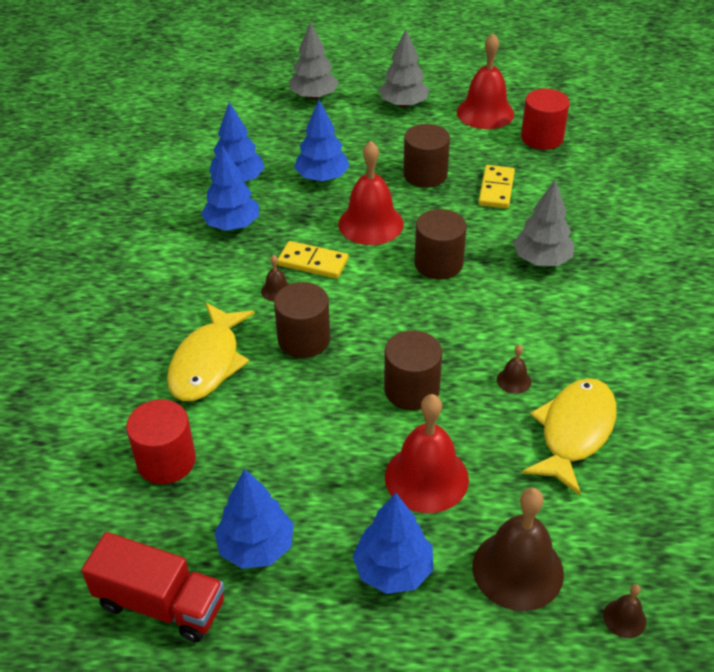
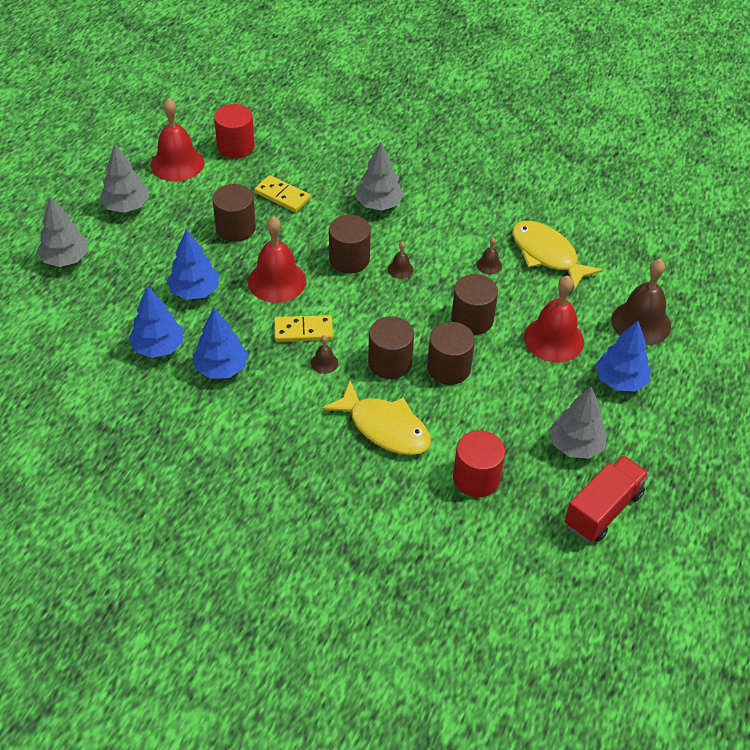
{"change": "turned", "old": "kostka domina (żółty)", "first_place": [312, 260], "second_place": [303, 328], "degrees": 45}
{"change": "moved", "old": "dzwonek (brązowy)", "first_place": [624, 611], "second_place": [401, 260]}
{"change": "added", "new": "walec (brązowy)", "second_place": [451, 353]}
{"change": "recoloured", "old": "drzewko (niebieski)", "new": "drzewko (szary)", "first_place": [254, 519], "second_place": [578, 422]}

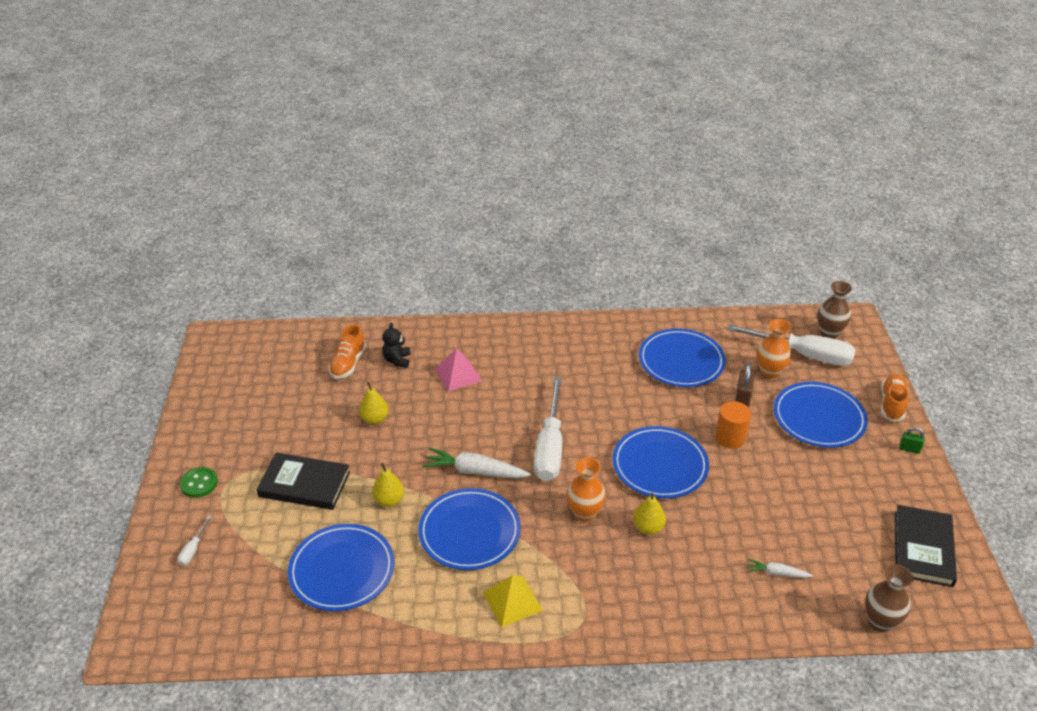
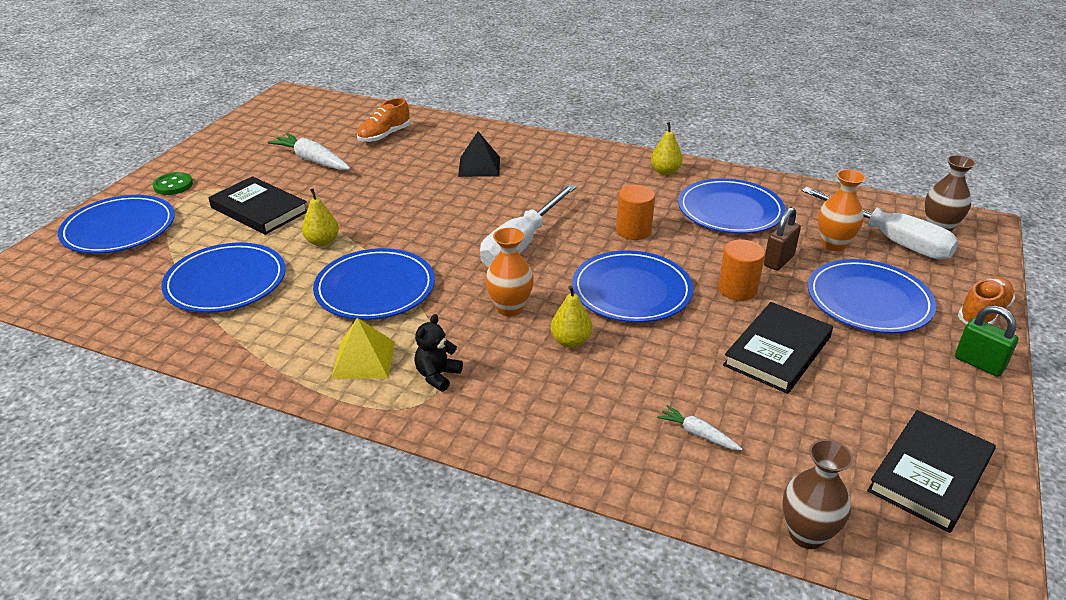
{"change": "replaced", "old": "śrubokręt (biały)", "new": "talerz (niebieski)", "first_place": [195, 540], "second_place": [116, 224]}
{"change": "moved", "old": "marchewka (biały)", "first_place": [477, 463], "second_place": [309, 151]}
{"change": "moved", "old": "miś (czarny)", "first_place": [396, 345], "second_place": [438, 353]}
{"change": "recoloured", "old": "piramida (różowy)", "new": "piramida (czarny)", "first_place": [458, 370], "second_place": [479, 154]}
{"change": "added", "new": "walec (pomarańczowy)", "second_place": [635, 212]}
{"change": "moved", "old": "gruszka (żółty)", "first_place": [374, 403], "second_place": [667, 148]}
{"change": "added", "new": "książka (czarny)", "second_place": [778, 348]}
{"change": "resized", "old": "kłódka (zielony)", "first_place": [912, 440], "second_place": [987, 341], "factor": 1.6}

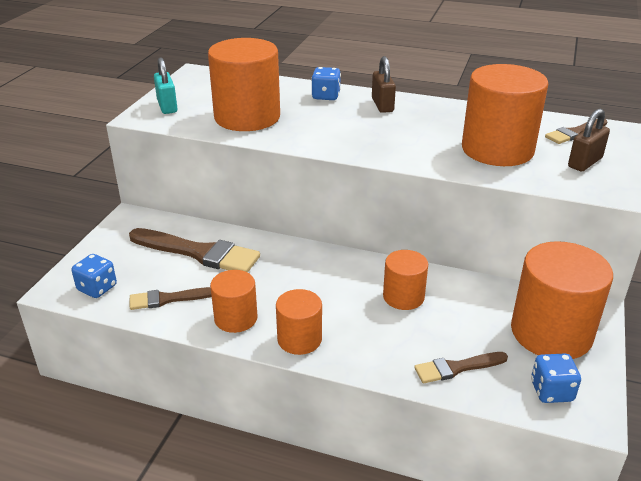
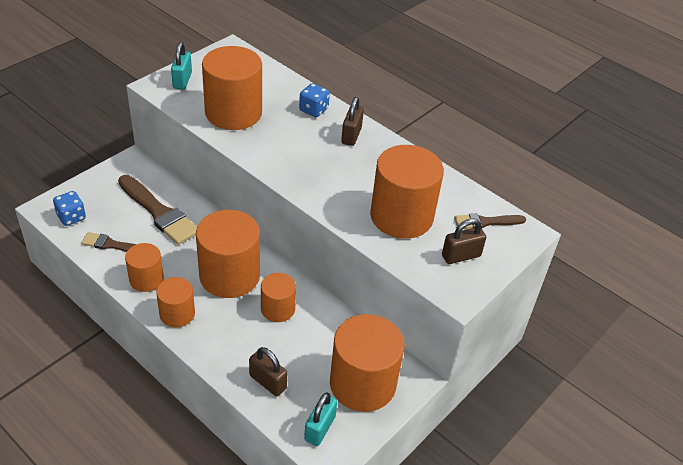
{"change": "added", "new": "walec (pomarańczowy)", "second_place": [228, 254]}
{"change": "replaced", "old": "pędzel (brązowy)", "new": "kłódka (brązowy)", "first_place": [461, 367], "second_place": [268, 371]}
{"change": "replaced", "old": "kostka do gry (niebieski)", "new": "kłódka (turkusowy)", "first_place": [556, 378], "second_place": [320, 419]}

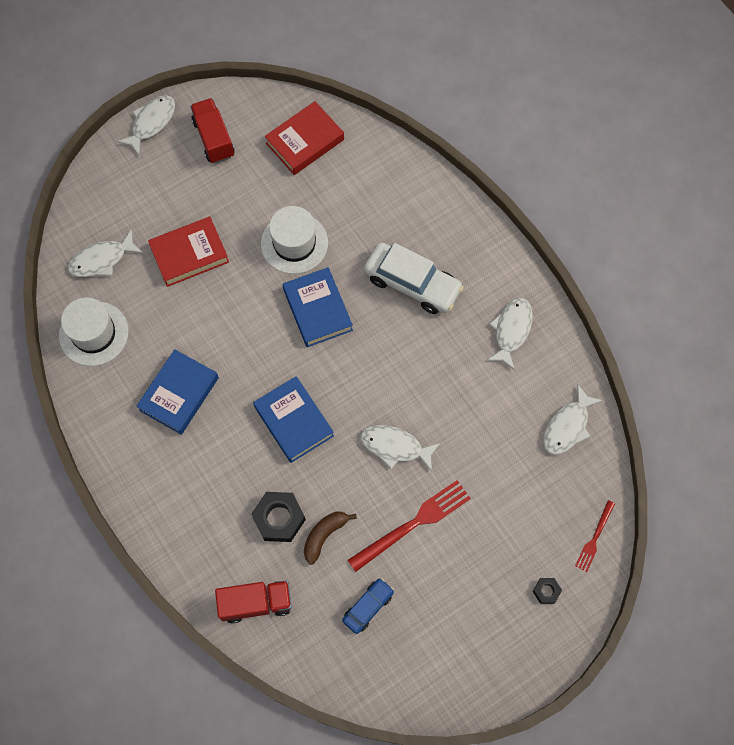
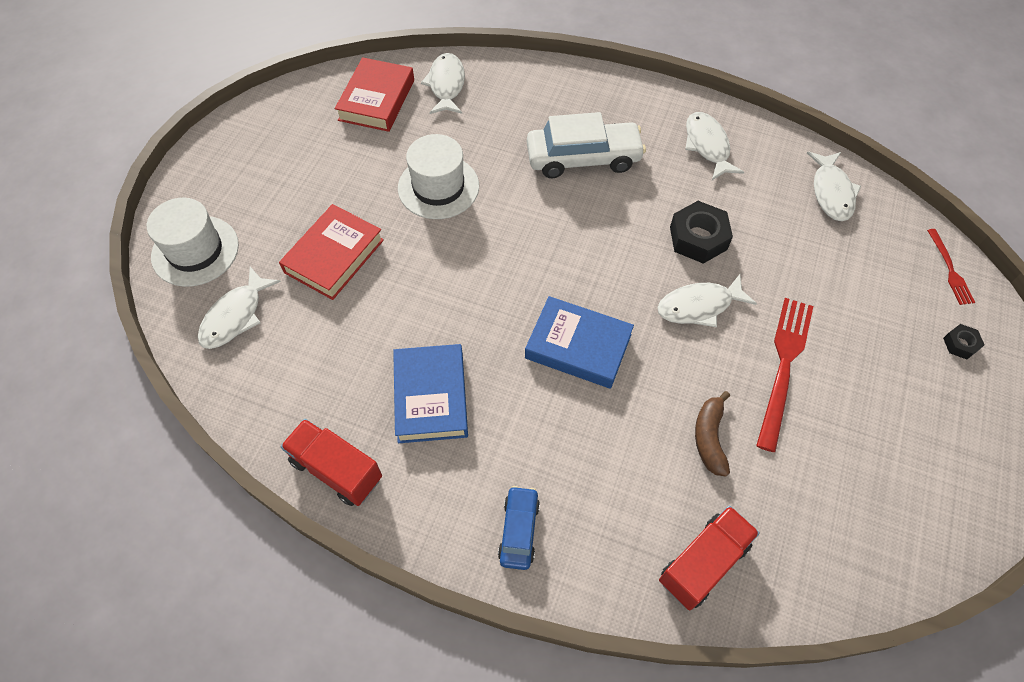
{"change": "moved", "old": "kapelusz (biały)", "first_place": [94, 332], "second_place": [193, 242]}
{"change": "moved", "old": "ciężarówka (czerwony)", "first_place": [212, 131], "second_place": [331, 462]}
{"change": "moved", "old": "ryba (biały)", "first_place": [146, 125], "second_place": [443, 83]}
{"change": "moved", "old": "samochód (niebieski)", "first_place": [368, 606], "second_place": [519, 528]}
{"change": "moved", "old": "nakrętka (czarny)", "first_place": [278, 517], "second_place": [701, 232]}
{"change": "removed", "old": "książka (niebieski)", "first_place": [318, 307]}

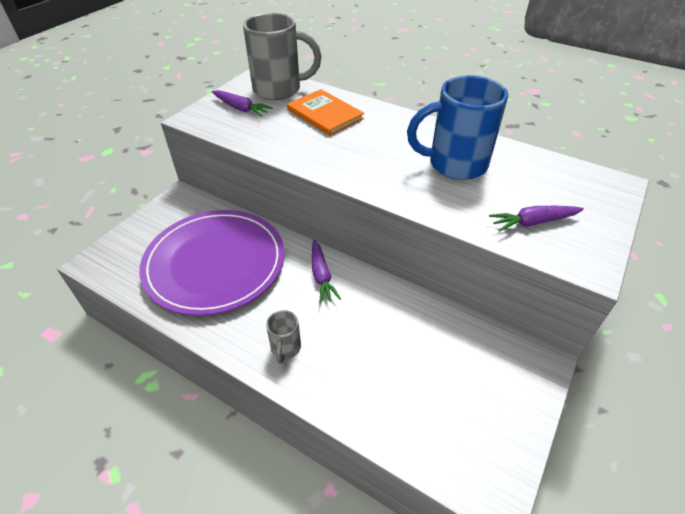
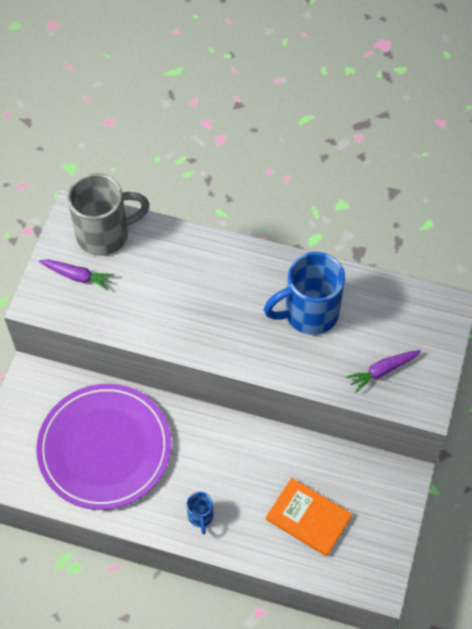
{"change": "recoloured", "old": "kubek (szary)", "new": "kubek (niebieski)", "first_place": [283, 337], "second_place": [200, 513]}
{"change": "moved", "old": "książka (pomarańczowy)", "first_place": [325, 112], "second_place": [309, 517]}
{"change": "removed", "old": "marchewka (fioletowy)", "first_place": [326, 271]}

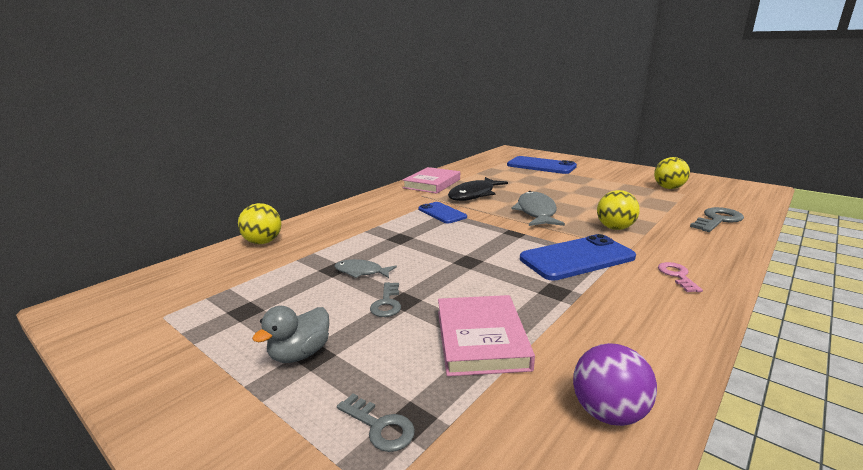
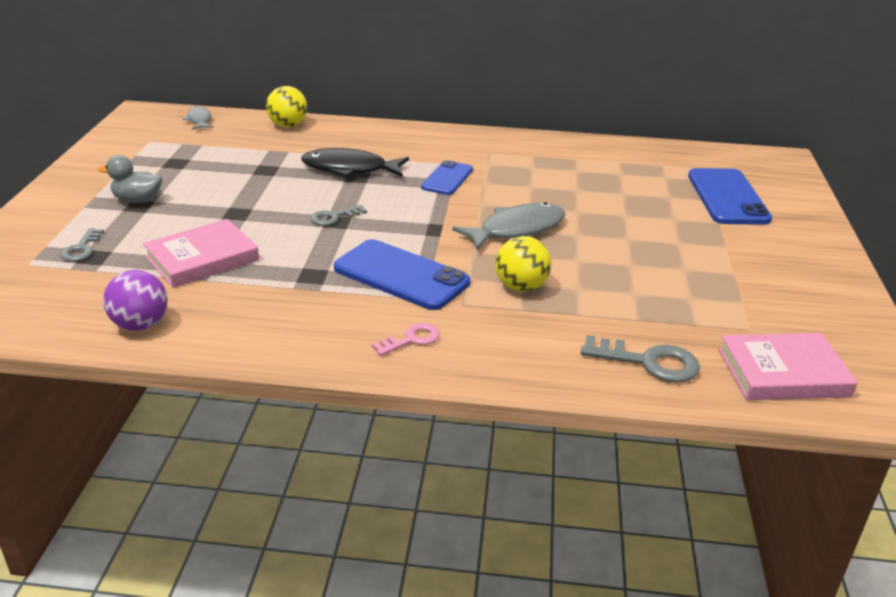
{"change": "moved", "old": "ryba (szary)", "first_place": [365, 268], "second_place": [198, 118]}
{"change": "moved", "old": "ryba (czarny)", "first_place": [478, 189], "second_place": [355, 163]}
{"change": "moved", "old": "klucz (szary)", "first_place": [385, 299], "second_place": [338, 215]}
{"change": "moved", "old": "książka (różowy)", "first_place": [431, 180], "second_place": [788, 366]}
{"change": "removed", "old": "piłka (żółty)", "first_place": [672, 173]}

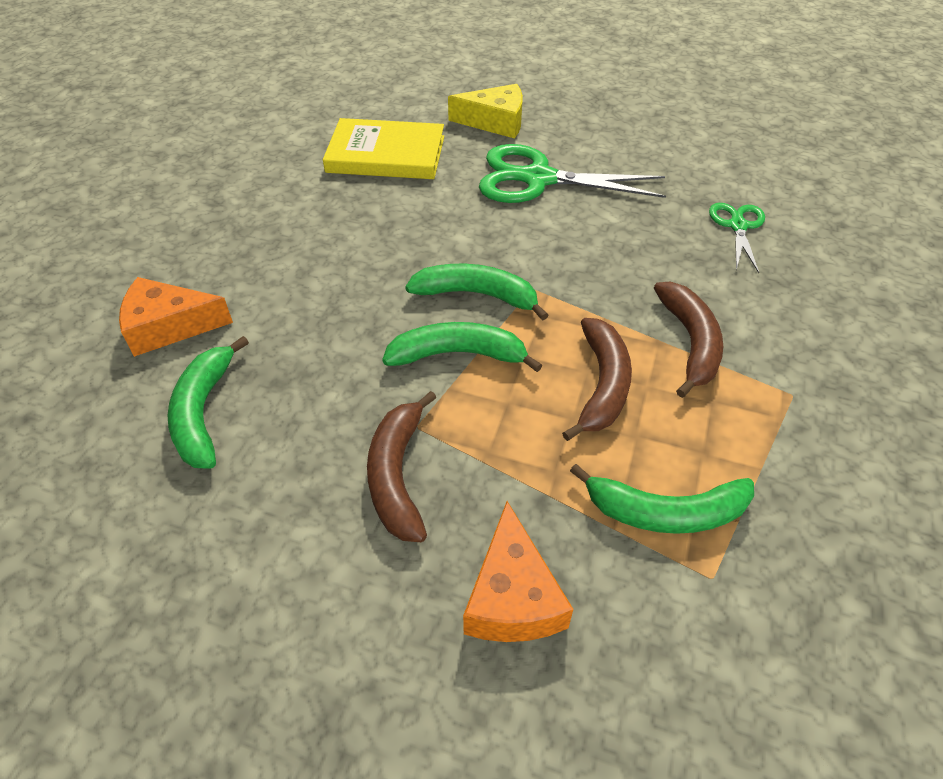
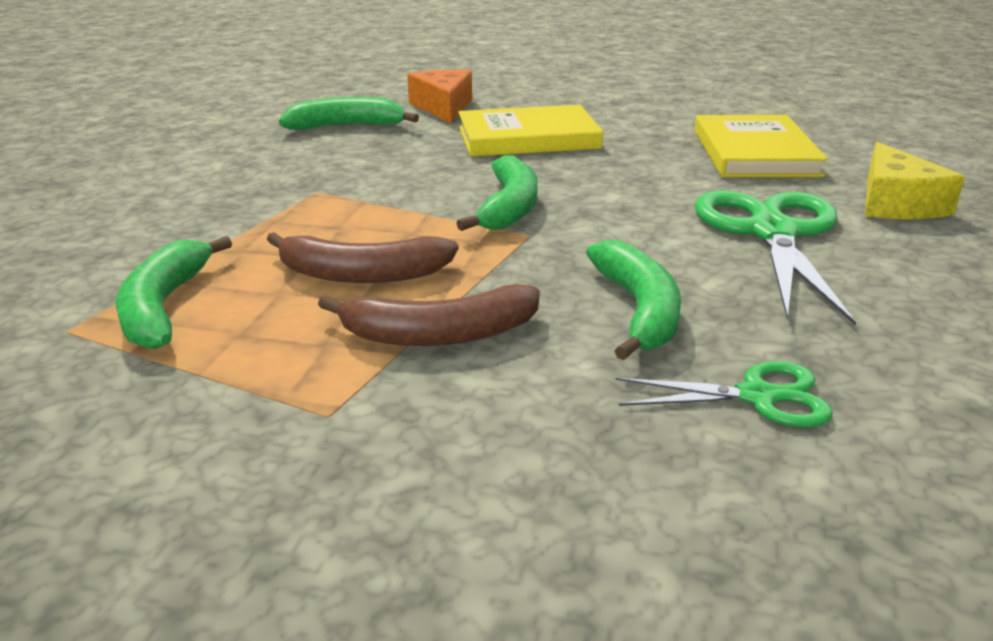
{"change": "added", "new": "książka (żółty)", "second_place": [530, 131]}
{"change": "moved", "old": "banan (zielony)", "first_place": [462, 347], "second_place": [633, 300]}
{"change": "removed", "old": "banan (brązowy)", "first_place": [402, 466]}
{"change": "removed", "old": "ser (pomarańczowy)", "first_place": [518, 571]}

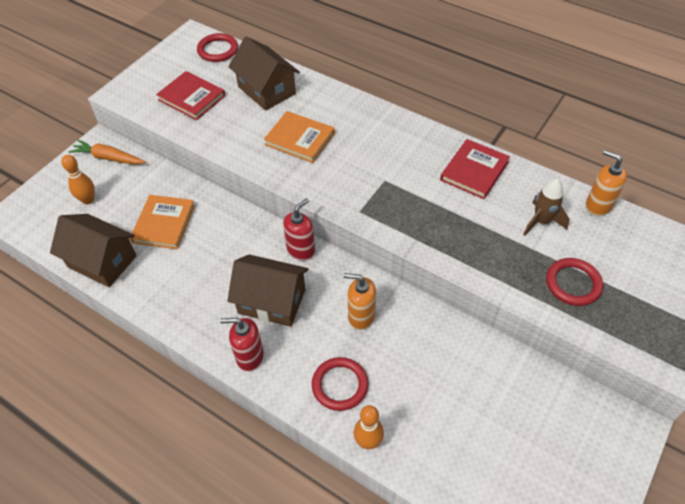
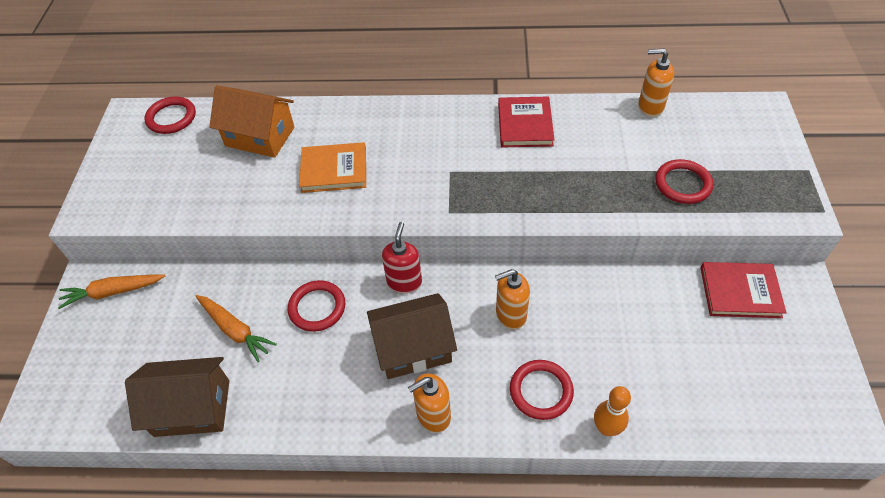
{"change": "replaced", "old": "książka (pomarańczowy)", "new": "marchewka (pomarańczowy)", "first_place": [162, 222], "second_place": [236, 328]}
{"change": "recoloured", "old": "domek (brązowy)", "new": "domek (pomarańczowy)", "first_place": [264, 73], "second_place": [251, 121]}
{"change": "added", "new": "pierścień (czerwony)", "second_place": [316, 306]}
{"change": "recoloured", "old": "dozownik mydła (czerwony)", "new": "dozownik mydła (pomarańczowy)", "first_place": [242, 345], "second_place": [429, 403]}
{"change": "moved", "old": "książka (czerwony)", "first_place": [191, 95], "second_place": [744, 290]}
{"change": "removed", "old": "kręgiel (pomarańczowy)", "first_place": [78, 179]}
{"change": "removed", "old": "rakieta (brązowy)", "first_place": [546, 207]}

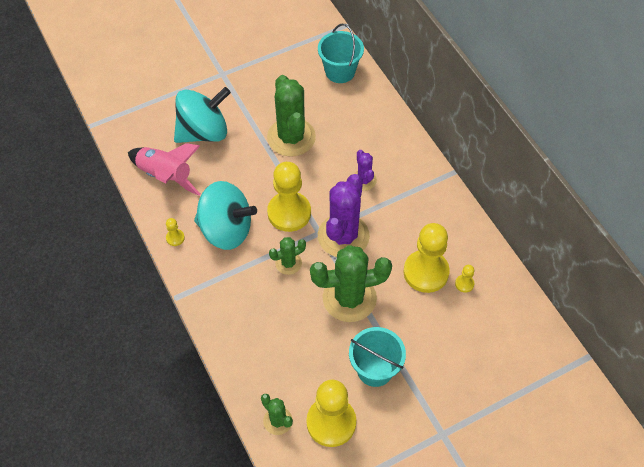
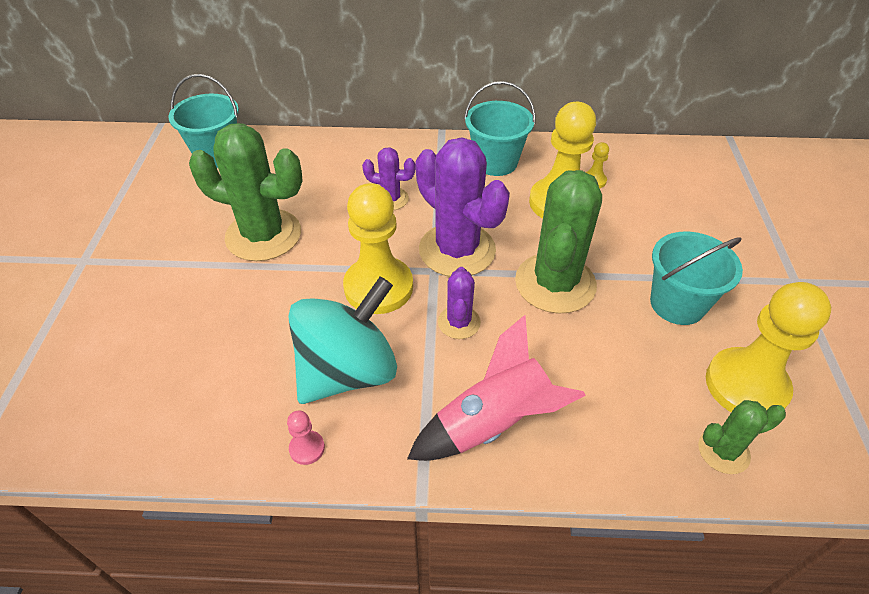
{"change": "recoloured", "old": "pionek (żółty)", "new": "pionek (różowy)", "first_place": [175, 232], "second_place": [306, 437]}
{"change": "moved", "old": "rakieta (różowy)", "first_place": [164, 169], "second_place": [496, 388]}
{"change": "recoloured", "old": "kaktus (zielony)", "new": "kaktus (fioletowy)", "first_place": [287, 256], "second_place": [459, 303]}
{"change": "added", "new": "wiadro (turkusowy)", "second_place": [500, 128]}
{"change": "removed", "old": "bączek (turkusowy)", "first_place": [202, 115]}

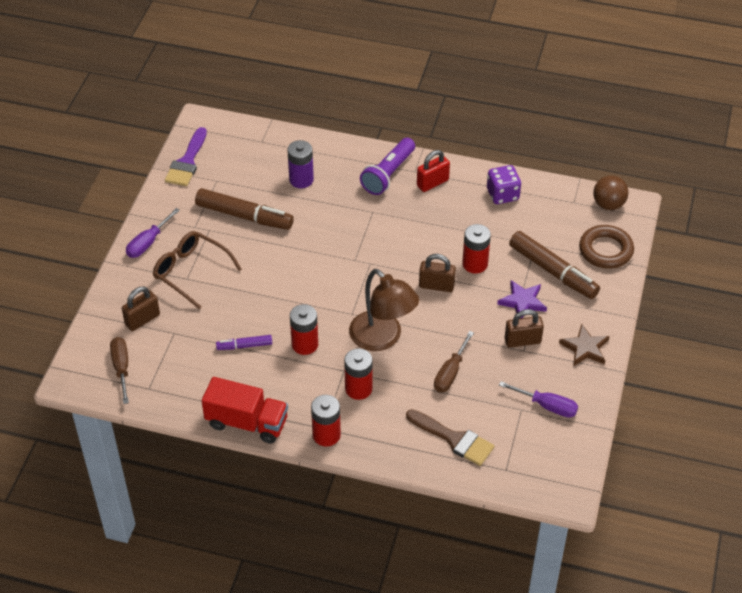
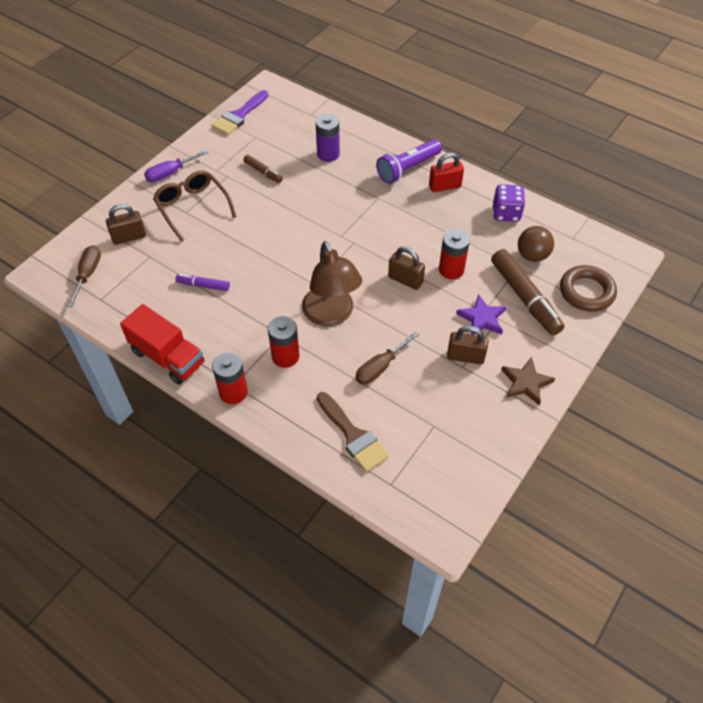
{"change": "resized", "old": "flamaster (brązowy)", "first_place": [244, 209], "second_place": [263, 169], "factor": 0.51}
{"change": "moved", "old": "piłka (brązowy)", "first_place": [610, 192], "second_place": [536, 244]}
{"change": "removed", "old": "bateria (czerwony)", "first_place": [304, 329]}
{"change": "removed", "old": "śrubokręt (fioletowy)", "first_place": [538, 399]}

